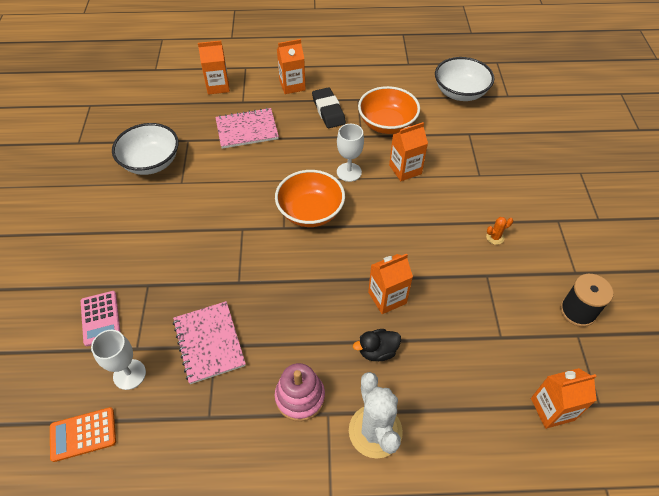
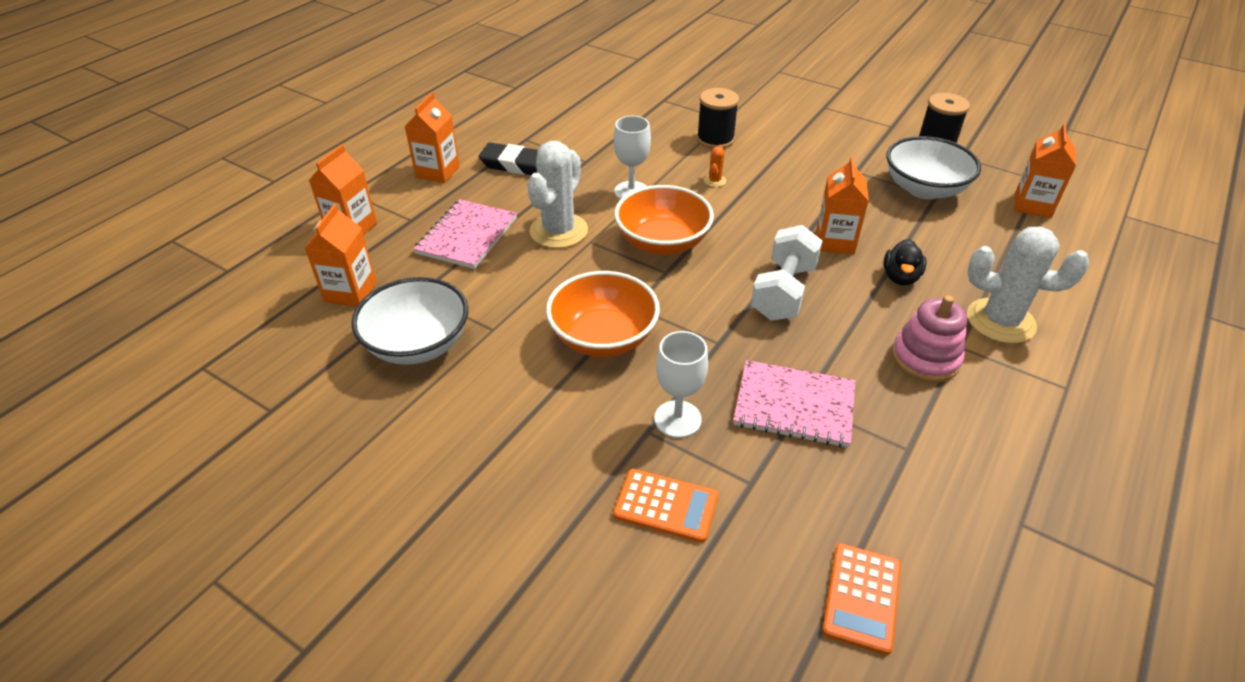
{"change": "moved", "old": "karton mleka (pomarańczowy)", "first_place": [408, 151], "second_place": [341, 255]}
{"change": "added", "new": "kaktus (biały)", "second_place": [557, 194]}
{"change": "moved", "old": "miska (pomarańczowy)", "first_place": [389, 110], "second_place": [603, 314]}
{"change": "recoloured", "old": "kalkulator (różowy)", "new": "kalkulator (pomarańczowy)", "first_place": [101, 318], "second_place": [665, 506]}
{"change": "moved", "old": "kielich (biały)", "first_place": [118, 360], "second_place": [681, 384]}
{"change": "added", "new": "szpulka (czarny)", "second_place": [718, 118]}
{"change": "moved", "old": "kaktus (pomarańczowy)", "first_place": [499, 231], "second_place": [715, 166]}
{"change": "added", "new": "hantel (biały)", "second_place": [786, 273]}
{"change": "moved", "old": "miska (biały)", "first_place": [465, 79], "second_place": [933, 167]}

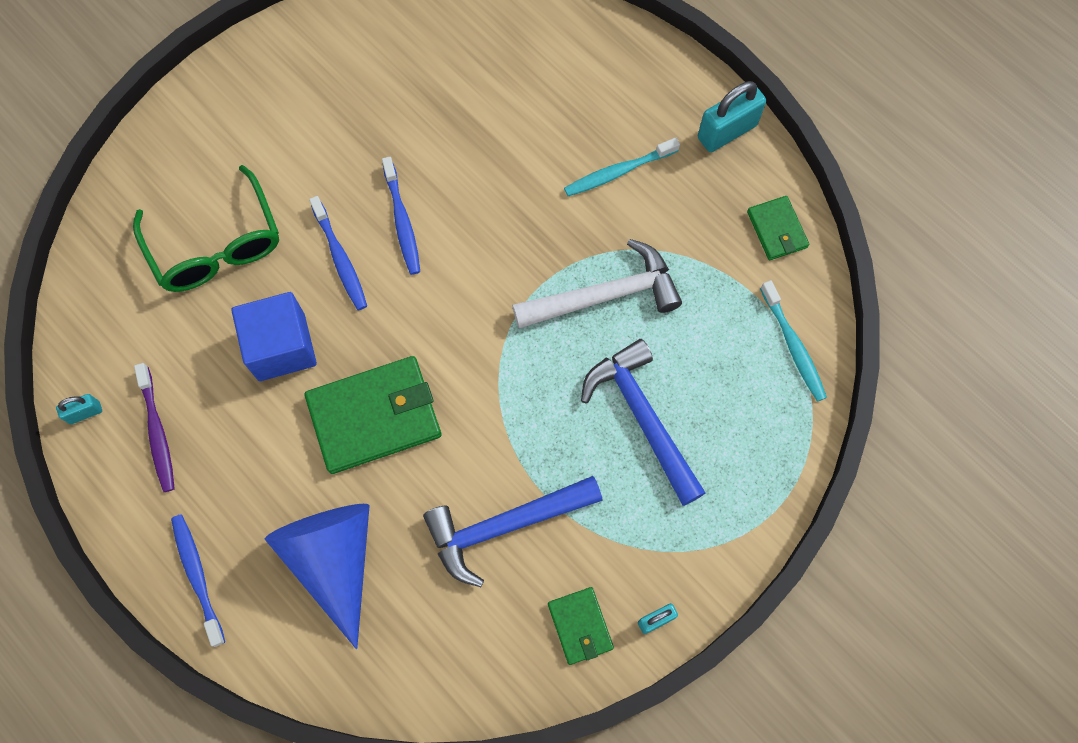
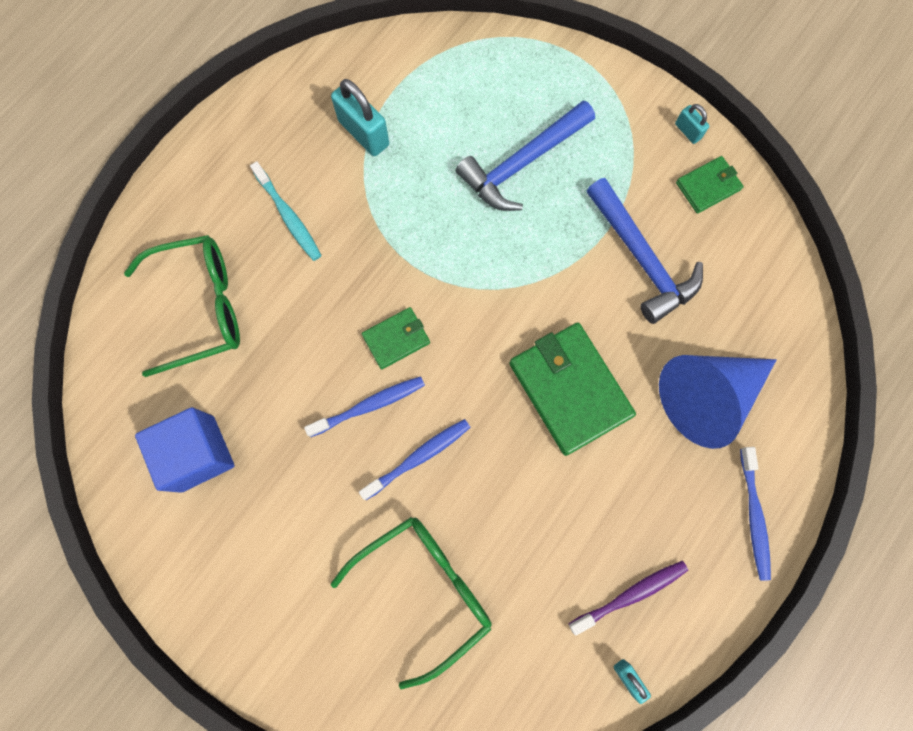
{"change": "added", "new": "okulary (zielony)", "second_place": [182, 306]}
{"change": "moved", "old": "sześcian (niebieski)", "first_place": [274, 336], "second_place": [184, 450]}
{"change": "moved", "old": "kłódka (turkusowy)", "first_place": [732, 116], "second_place": [360, 117]}
{"change": "moved", "old": "portfel (zielony)", "first_place": [778, 228], "second_place": [396, 338]}
{"change": "turned", "old": "szczoteczka do zębów (niebieski)", "first_place": [198, 580], "second_place": [755, 514], "degrees": -60}
{"change": "removed", "old": "młotek (biały)", "first_place": [597, 283]}
{"change": "removed", "old": "szczoteczka do zębów (turkusowy)", "first_place": [793, 341]}

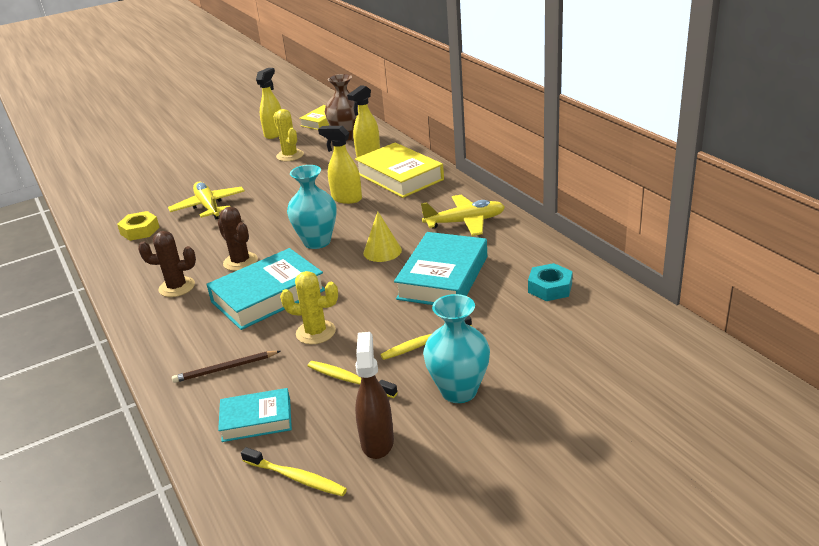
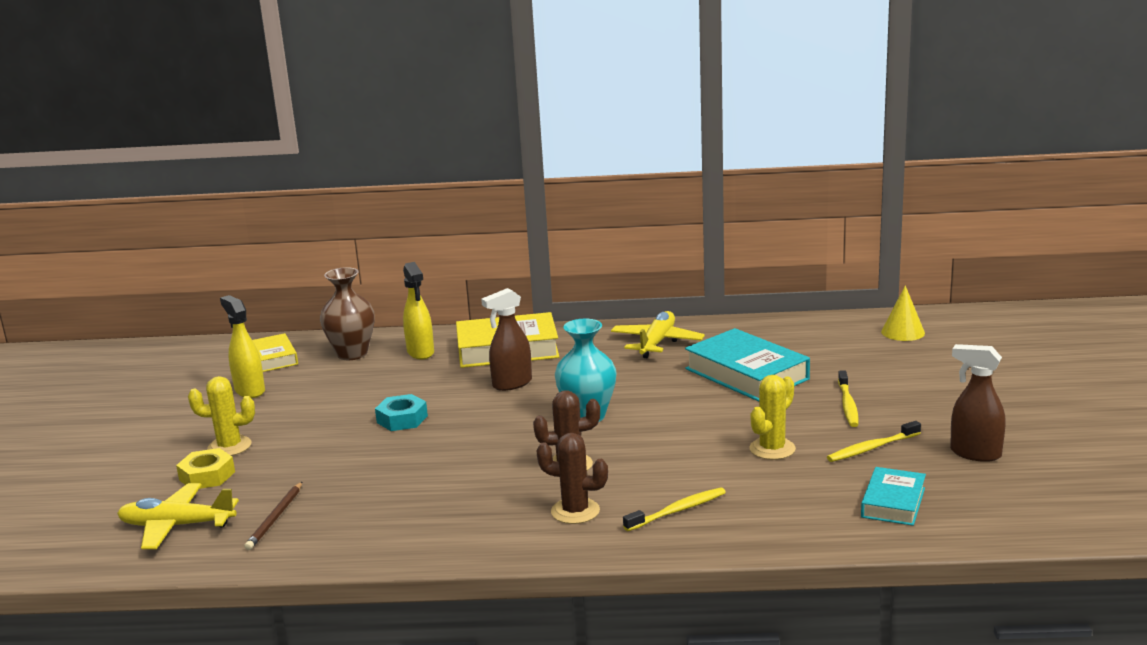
{"change": "moved", "old": "samolot (żółty)", "first_place": [206, 201], "second_place": [178, 516]}
{"change": "moved", "old": "nakrętka (żółty)", "first_place": [138, 226], "second_place": [205, 468]}
{"change": "moved", "old": "kaktus (żółty)", "first_place": [288, 135], "second_place": [221, 416]}
{"change": "moved", "old": "ołówek (brązowy)", "first_place": [226, 367], "second_place": [273, 516]}
{"change": "moved", "old": "nakrętka (turkusowy)", "first_place": [550, 282], "second_place": [401, 412]}
{"change": "recoloured", "old": "spryskiwacz (żółty)", "new": "spryskiwacz (brązowy)", "first_place": [340, 165], "second_place": [506, 339]}
{"change": "turned", "old": "kaktus (brązowy)", "first_place": [167, 264], "second_place": [572, 478], "degrees": 75}
{"change": "moved", "old": "szczoteczka do zębów (żółty)", "first_place": [294, 471], "second_place": [674, 509]}
{"change": "moved", "old": "stożek (żółty)", "first_place": [382, 237], "second_place": [903, 313]}
{"change": "removed", "old": "książka (turkusowy)", "first_place": [265, 289]}
{"change": "removed", "old": "wazon (turkusowy)", "first_place": [456, 348]}

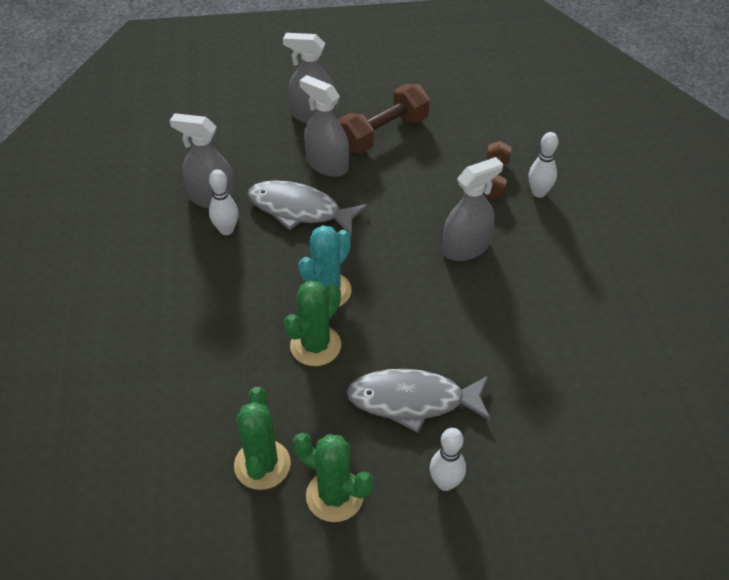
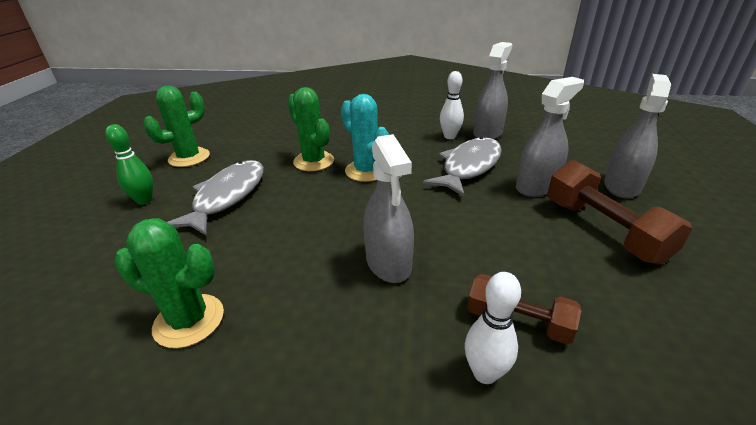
{"change": "recoloured", "old": "kręgiel (biały)", "new": "kręgiel (zielony)", "first_place": [448, 459], "second_place": [129, 164]}
{"change": "moved", "old": "kaktus (zielony)", "first_place": [262, 438], "second_place": [169, 283]}

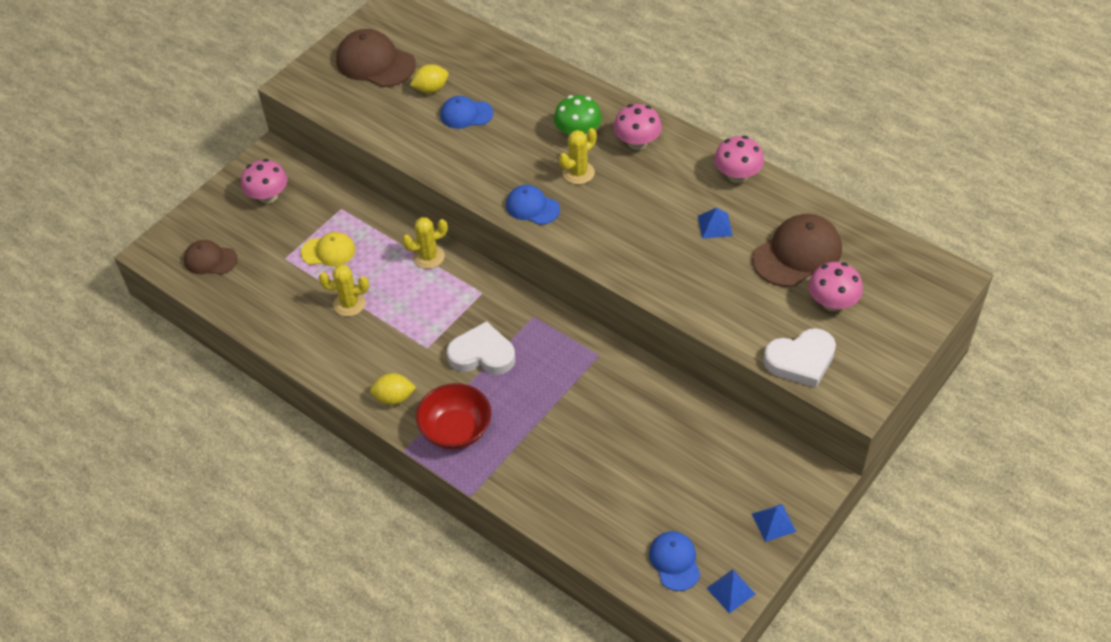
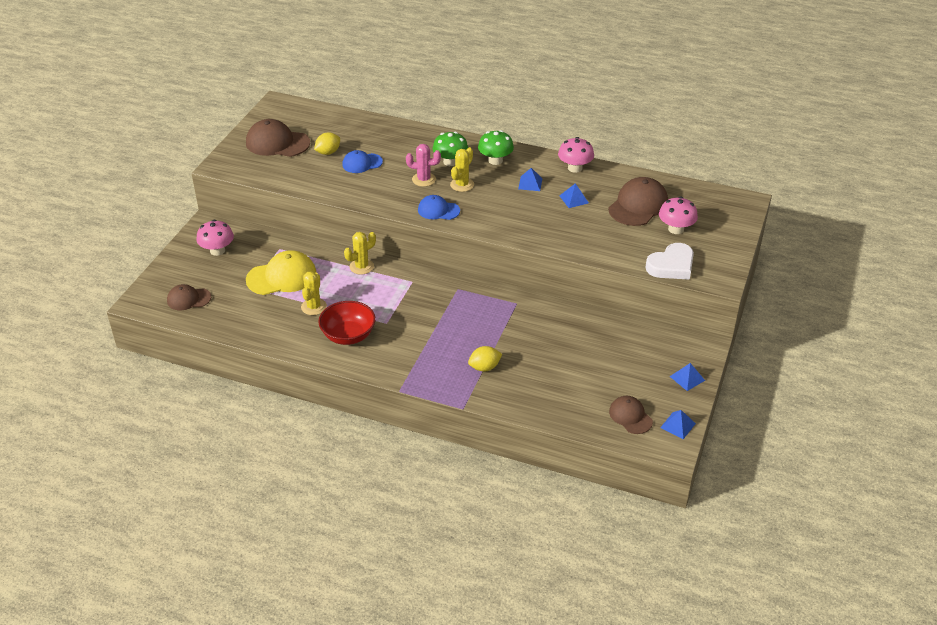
{"change": "resized", "old": "czapka (żółty)", "first_place": [328, 249], "second_place": [281, 272], "factor": 1.65}
{"change": "turned", "old": "kaktus (żółty)", "first_place": [344, 290], "second_place": [314, 293], "degrees": -60}
{"change": "moved", "old": "miska (czerwony)", "first_place": [453, 416], "second_place": [347, 323]}
{"change": "added", "new": "kaktus (różowy)", "second_place": [423, 165]}
{"change": "moved", "old": "cytryna (żółty)", "first_place": [393, 389], "second_place": [485, 358]}
{"change": "recoloured", "old": "grzyb (różowy)", "new": "grzyb (zielony)", "first_place": [637, 127], "second_place": [496, 147]}
{"change": "added", "new": "piramida (niebieski)", "second_place": [530, 179]}
{"change": "recoloured", "old": "czapka (niebieski)", "new": "czapka (brązowy)", "first_place": [675, 561], "second_place": [631, 415]}
{"change": "removed", "old": "serce (biały)", "first_place": [481, 348]}

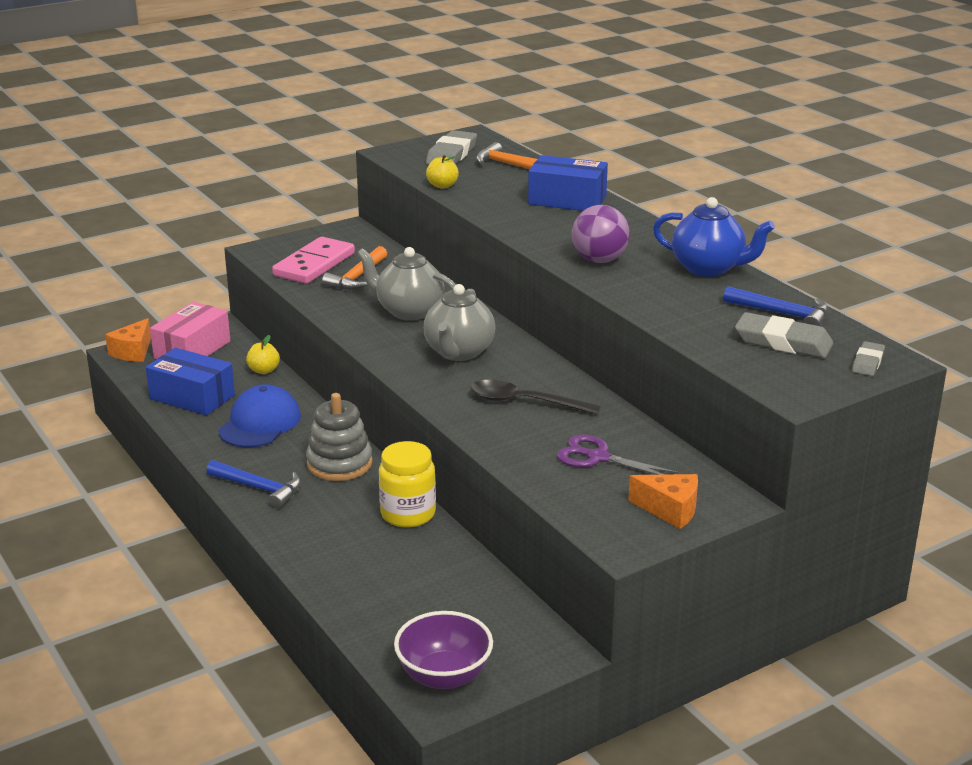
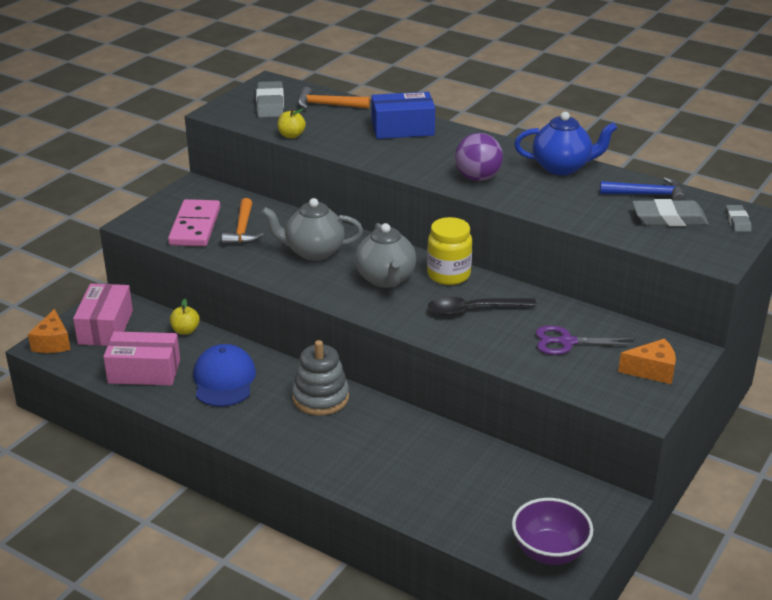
{"change": "recoloured", "old": "pudełko (niebieski)", "new": "pudełko (różowy)", "first_place": [190, 381], "second_place": [141, 358]}
{"change": "moved", "old": "słoik (żółty)", "first_place": [407, 484], "second_place": [449, 251]}
{"change": "removed", "old": "młotek (niebieski)", "first_place": [253, 484]}

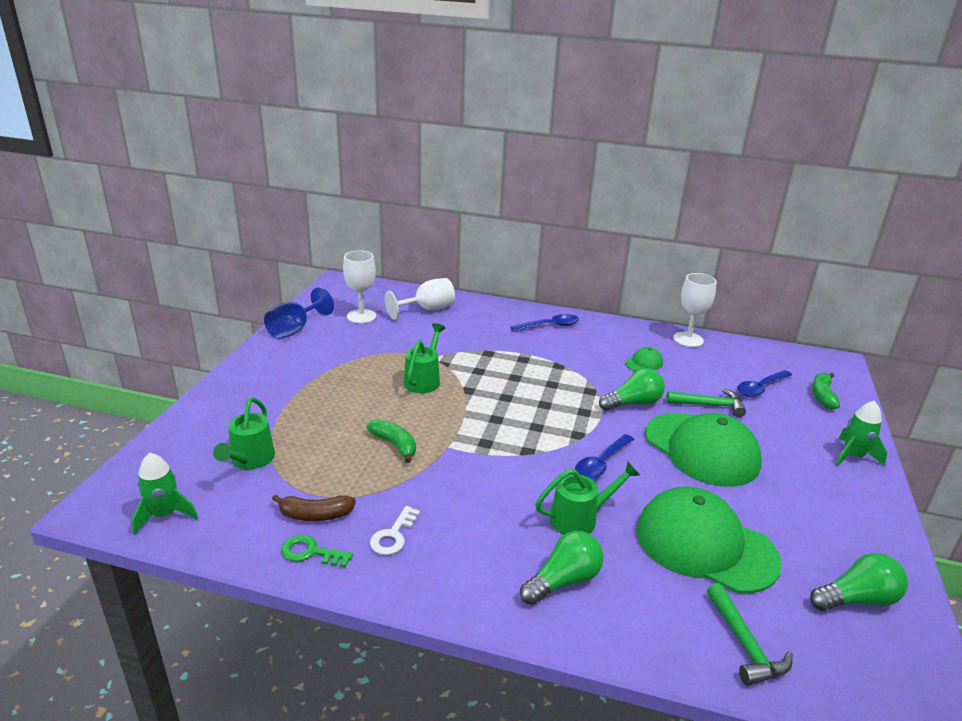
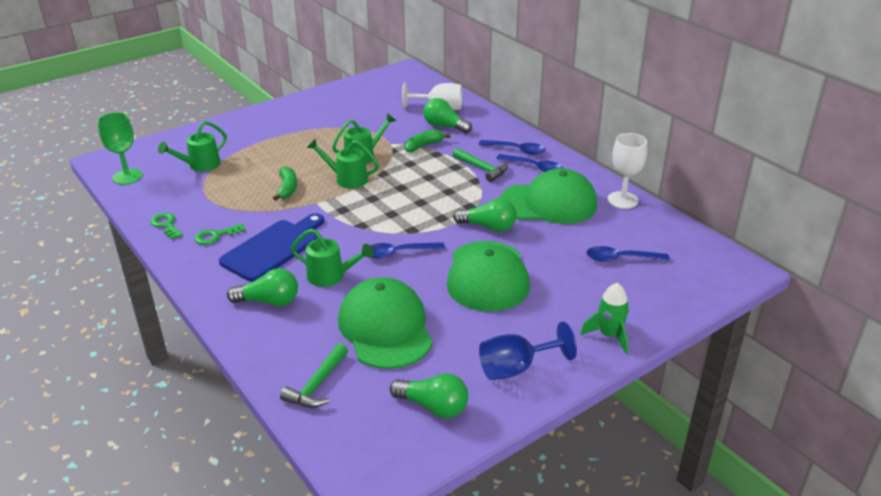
{"change": "replaced", "old": "rakieta (zielony)", "new": "kielich (zielony)", "first_place": [165, 494], "second_place": [120, 148]}
{"change": "recoloured", "old": "klucz (biały)", "new": "klucz (zielony)", "first_place": [395, 530], "second_place": [220, 234]}
{"change": "added", "new": "deska do krojenia (niebieski)", "second_place": [271, 247]}
{"change": "added", "new": "konewka (zielony)", "second_place": [343, 164]}
{"change": "moved", "old": "banan (zielony)", "first_place": [826, 391], "second_place": [427, 141]}
{"change": "added", "new": "żarówka (zielony)", "second_place": [447, 115]}
{"change": "moved", "old": "młotek (zielony)", "first_place": [706, 403], "second_place": [480, 165]}
{"change": "moved", "old": "kielich (niebieski)", "first_place": [299, 313], "second_place": [528, 351]}
{"change": "added", "new": "łyżka (niebieski)", "second_place": [530, 163]}
{"change": "resized", "old": "czapka (zielony)", "first_place": [644, 359], "second_place": [548, 196], "factor": 2.43}
{"change": "removed", "old": "banan (brązowy)", "first_place": [314, 507]}
{"change": "removed", "old": "kielich (biały)", "first_place": [359, 287]}

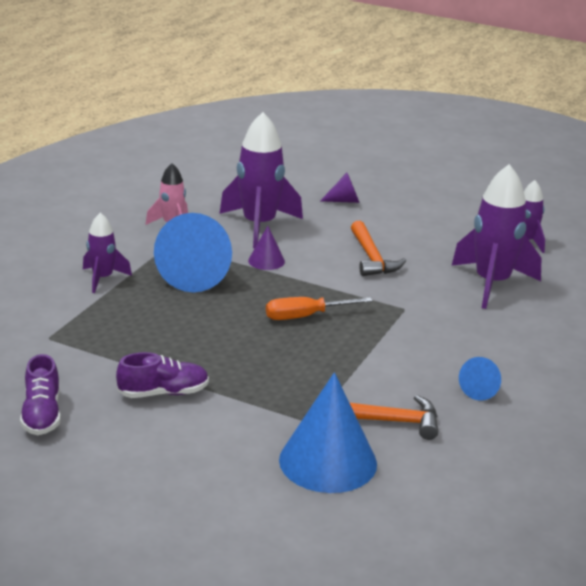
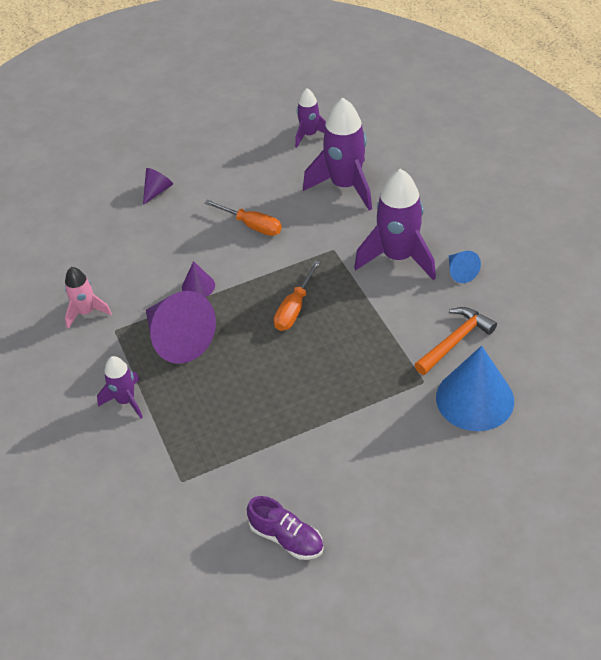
{"change": "recoloured", "old": "stożek (niebieski)", "new": "stożek (fioletowy)", "first_place": [193, 253], "second_place": [181, 327]}
{"change": "replaced", "old": "młotek (pomarańczowy)", "new": "śrubokręt (pomarańczowy)", "first_place": [378, 248], "second_place": [243, 218]}
{"change": "moved", "old": "rakieta (fioletowy)", "first_place": [261, 180], "second_place": [395, 224]}
{"change": "removed", "old": "but (fioletowy)", "first_place": [162, 375]}

